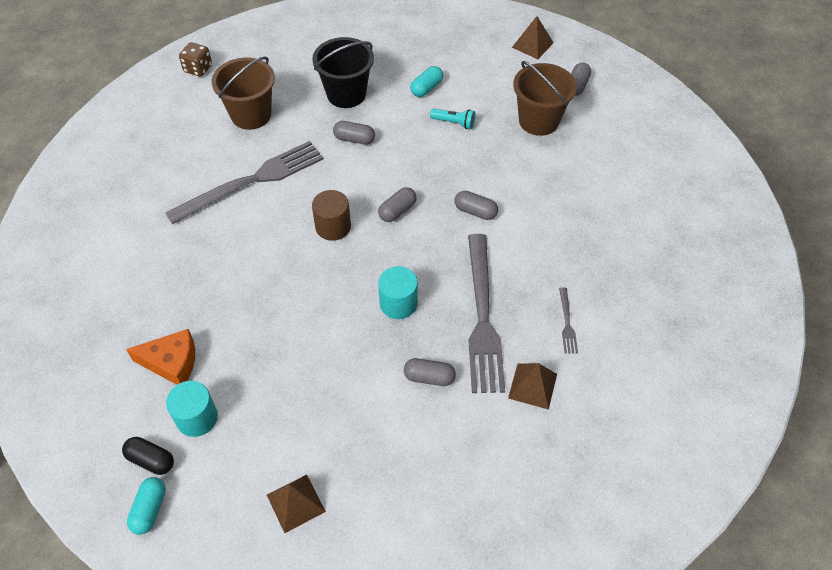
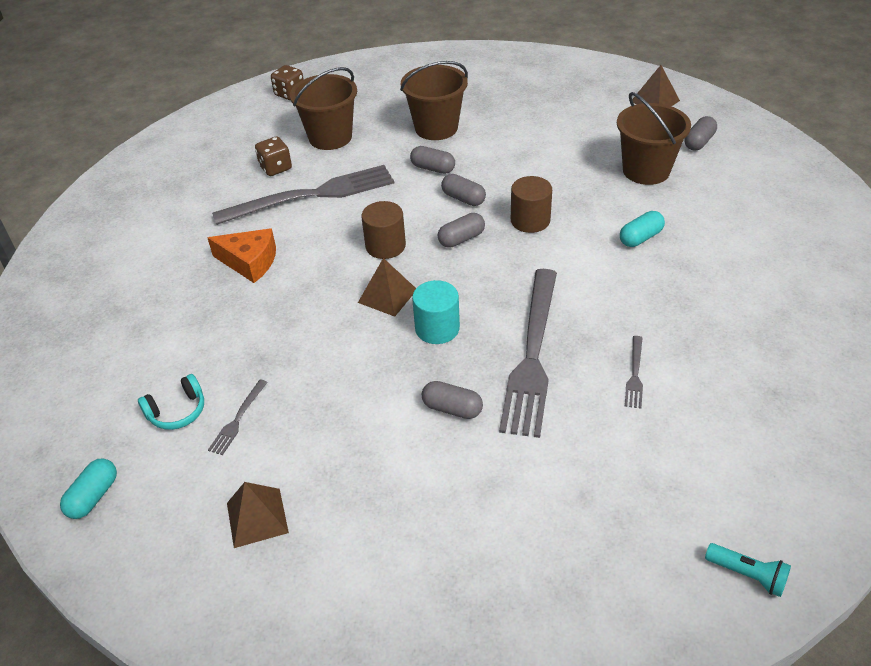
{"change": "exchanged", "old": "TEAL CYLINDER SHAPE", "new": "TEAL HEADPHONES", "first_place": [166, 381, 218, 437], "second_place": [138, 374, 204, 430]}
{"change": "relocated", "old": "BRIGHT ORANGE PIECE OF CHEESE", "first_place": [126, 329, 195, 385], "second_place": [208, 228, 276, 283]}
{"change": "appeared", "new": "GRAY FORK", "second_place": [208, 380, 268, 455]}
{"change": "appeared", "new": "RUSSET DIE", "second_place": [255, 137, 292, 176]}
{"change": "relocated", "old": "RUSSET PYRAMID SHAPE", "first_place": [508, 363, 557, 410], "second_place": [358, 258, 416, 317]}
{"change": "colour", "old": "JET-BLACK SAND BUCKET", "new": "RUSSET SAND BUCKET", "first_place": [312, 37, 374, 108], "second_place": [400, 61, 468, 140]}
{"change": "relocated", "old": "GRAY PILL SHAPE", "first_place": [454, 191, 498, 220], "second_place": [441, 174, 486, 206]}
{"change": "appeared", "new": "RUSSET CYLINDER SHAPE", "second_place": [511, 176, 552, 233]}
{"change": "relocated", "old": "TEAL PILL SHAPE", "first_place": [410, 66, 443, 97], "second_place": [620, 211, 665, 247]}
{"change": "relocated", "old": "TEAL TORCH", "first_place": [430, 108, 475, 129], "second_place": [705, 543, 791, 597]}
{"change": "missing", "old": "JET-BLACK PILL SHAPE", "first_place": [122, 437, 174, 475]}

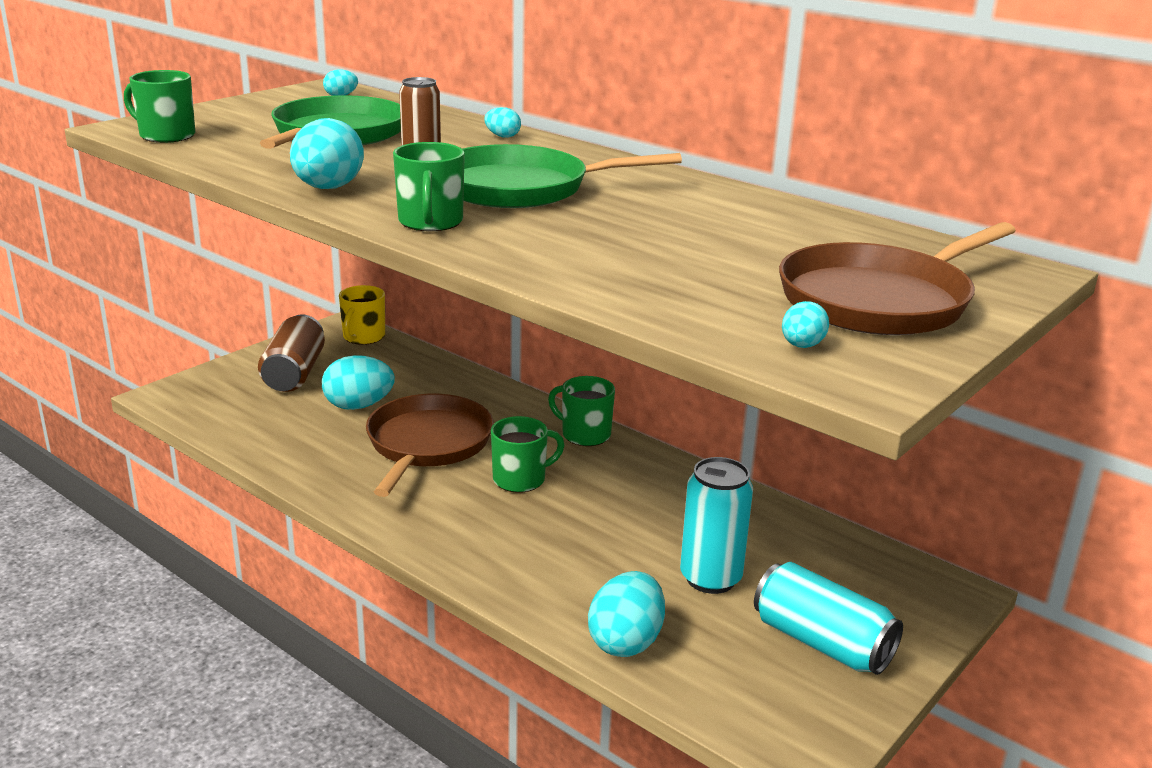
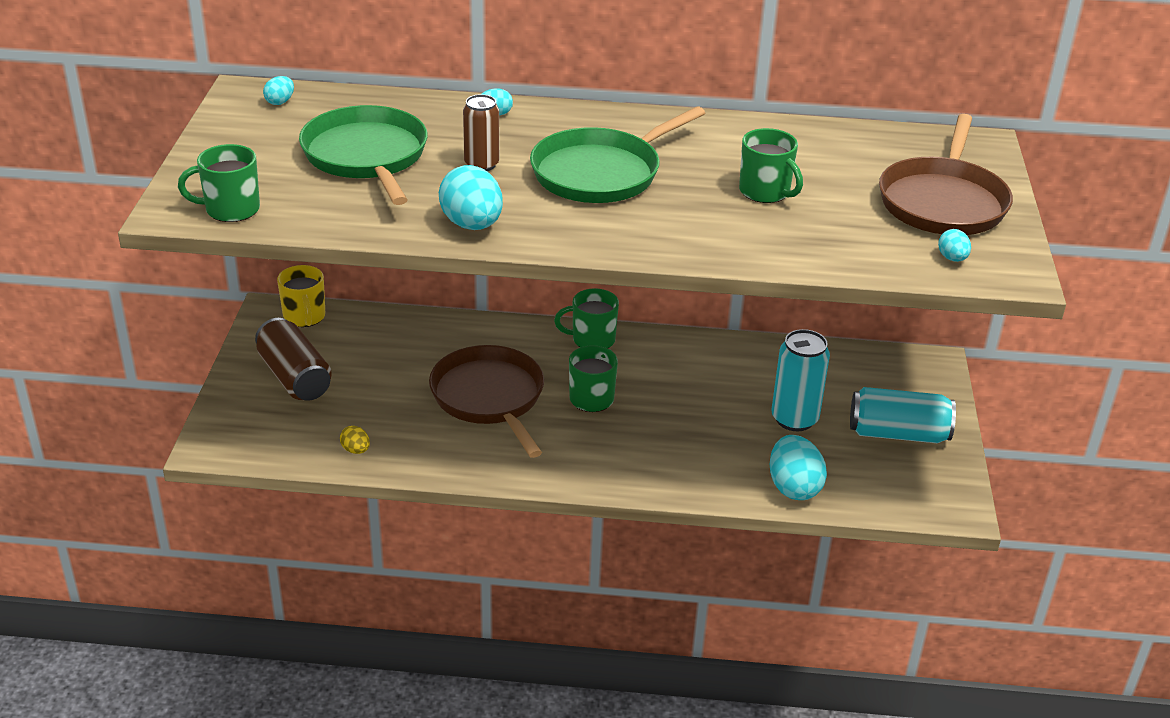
{"change": "appeared", "new": "GOLDEN EGG SHAPE", "second_place": [340, 426, 370, 454]}
{"change": "relocated", "old": "LEAF-GREEN MUG", "first_place": [393, 142, 465, 232], "second_place": [739, 128, 803, 203]}
{"change": "missing", "old": "TEAL EGG SHAPE", "first_place": [322, 355, 395, 410]}

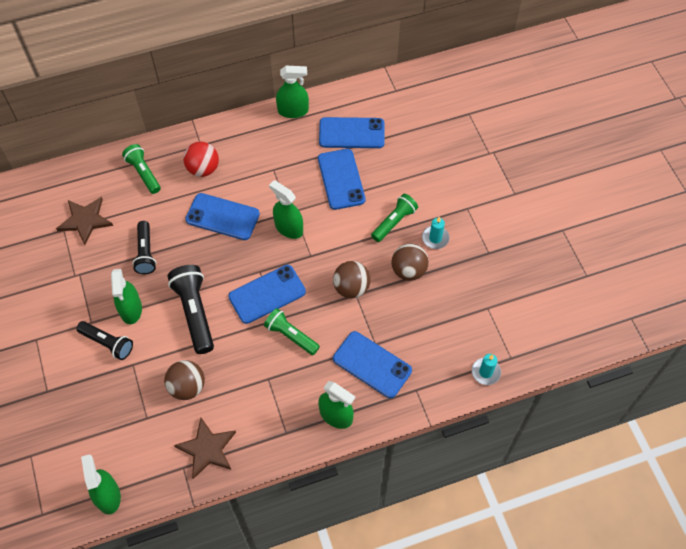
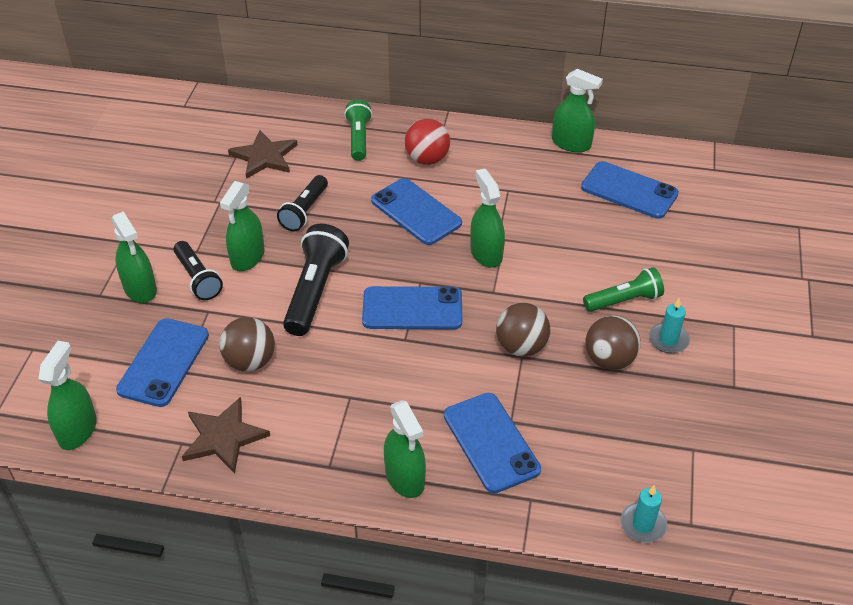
{"change": "appeared", "new": "LEAF-GREEN SPRAY BOTTLE", "second_place": [112, 211, 157, 303]}
{"change": "relocated", "old": "COBALT MOBILE PHONE", "first_place": [318, 149, 366, 210], "second_place": [116, 318, 209, 407]}
{"change": "missing", "old": "LEAF-GREEN TORCH", "first_place": [264, 308, 320, 355]}

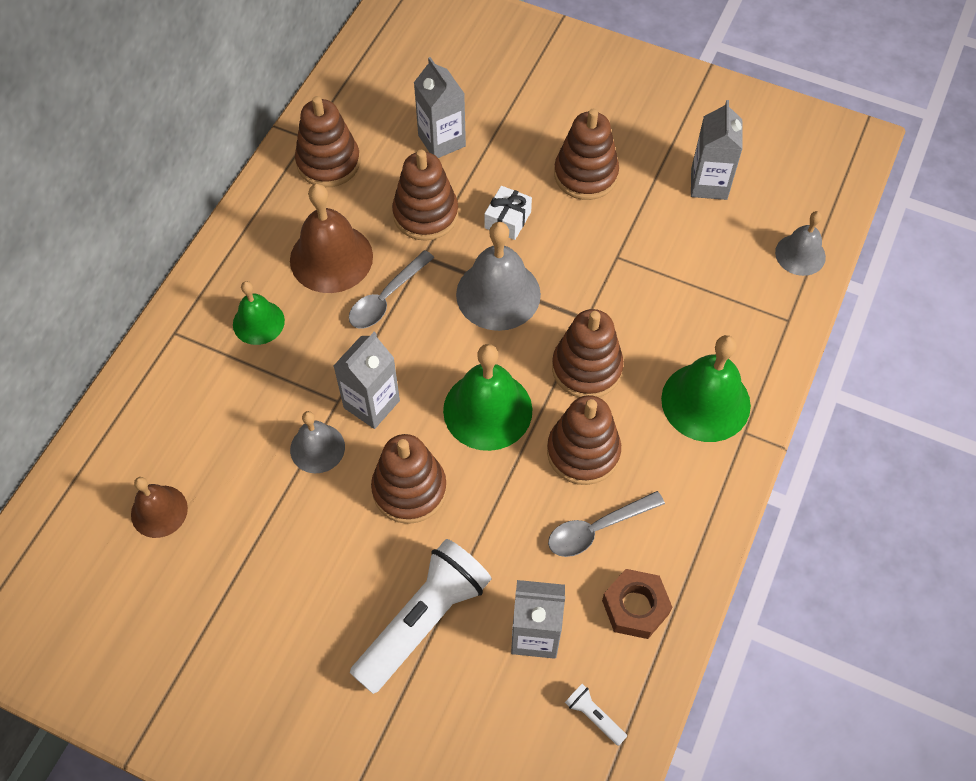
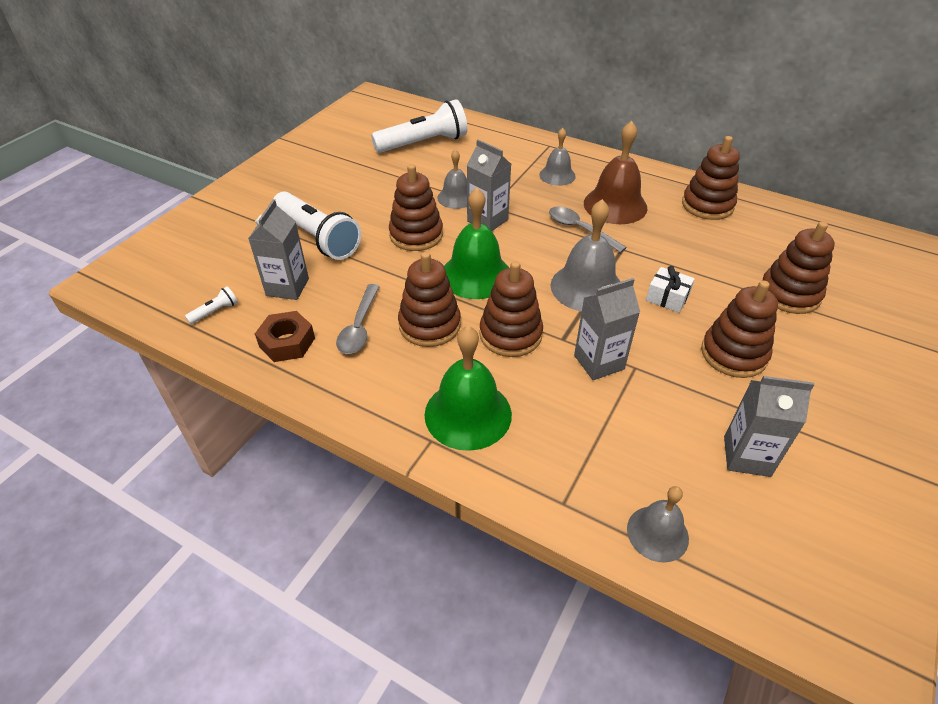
{"change": "spun", "old": "GRAY TABLESPOON", "first_place": [548, 491, 665, 557], "second_place": [336, 284, 380, 354], "degrees": -150}
{"change": "exchanged", "old": "RUSSET SCHOOL BELL", "new": "SNOW-WHITE TORCH", "first_place": [131, 477, 188, 538], "second_place": [371, 99, 467, 153]}
{"change": "colour", "old": "LEAF-GREEN SCHOOL BELL", "new": "GRAY SCHOOL BELL", "first_place": [233, 281, 285, 345], "second_place": [539, 128, 576, 186]}
{"change": "relocated", "old": "GRAY MILK CARTON", "first_place": [414, 57, 466, 158], "second_place": [574, 278, 640, 380]}
{"change": "relocated", "old": "RUSSET STACKING RINGS", "first_place": [392, 150, 459, 241], "second_place": [761, 221, 835, 314]}

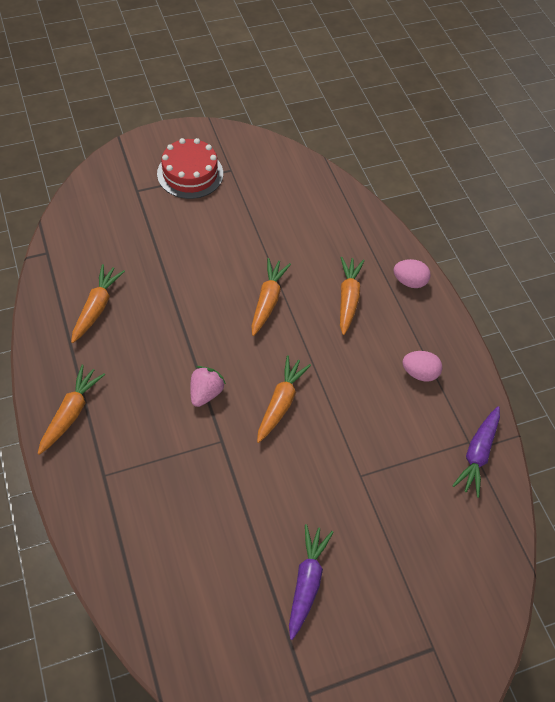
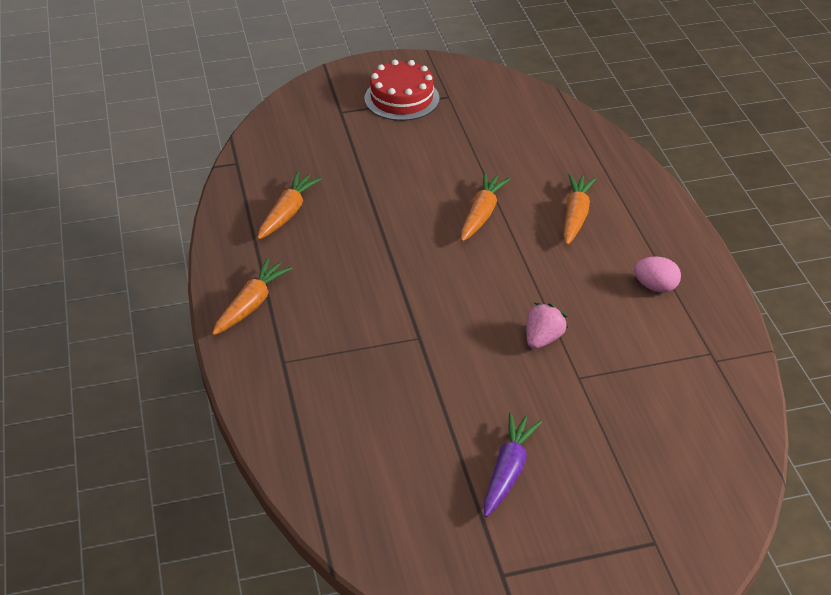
{"change": "relocated", "old": "ROSE-PINK STRAWBERRY", "first_place": [190, 366, 226, 407], "second_place": [526, 303, 568, 349]}
{"change": "missing", "old": "BRIGHT ORANGE CARROT", "first_place": [257, 355, 311, 443]}
{"change": "missing", "old": "ROSE-PINK EGG SHAPE", "first_place": [393, 259, 431, 288]}
{"change": "missing", "old": "ROYAL PURPLE CARROT", "first_place": [452, 406, 500, 498]}

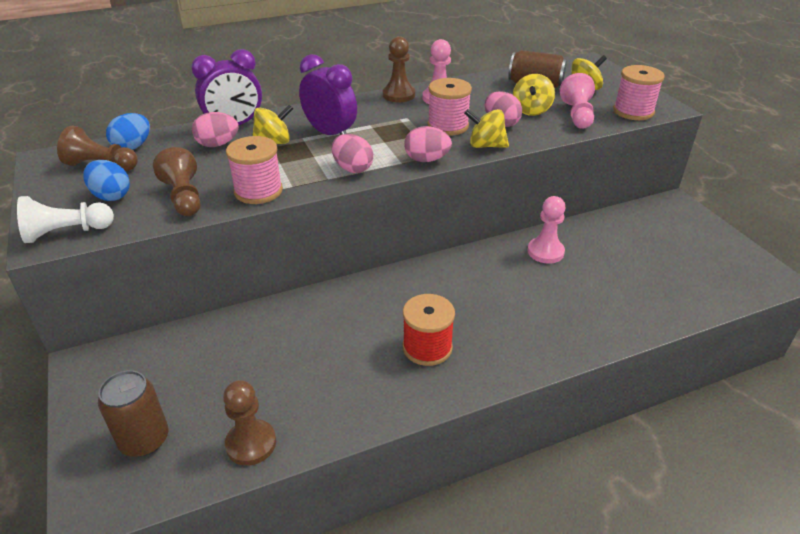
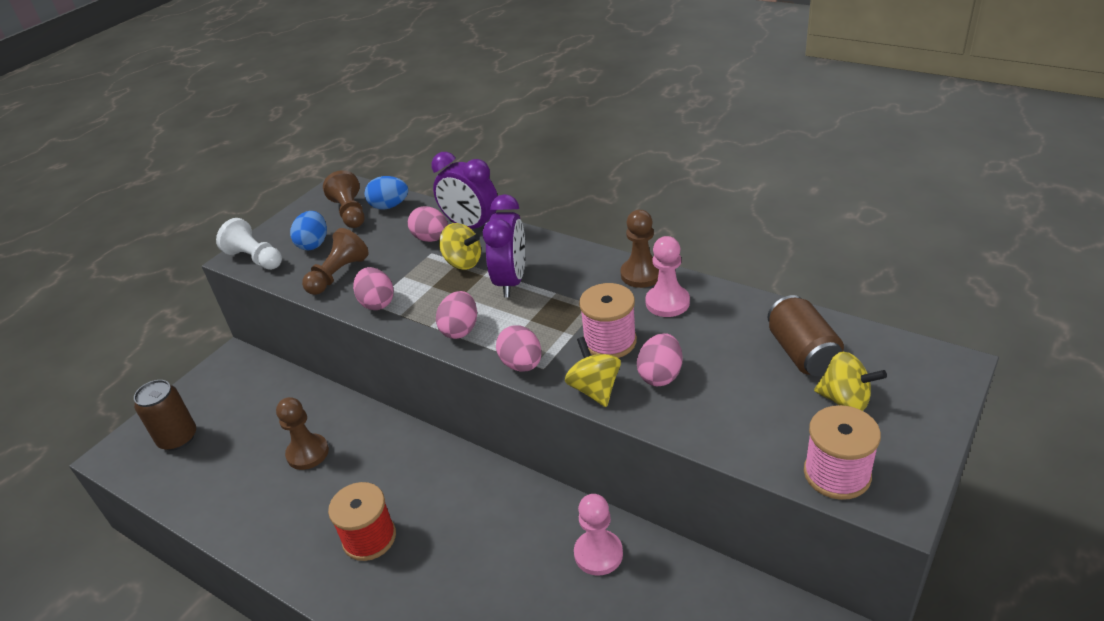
{"change": "relocated", "old": "RUSSET GAME PAWN", "first_place": [223, 380, 276, 466], "second_place": [276, 397, 329, 470]}
{"change": "exchanged", "old": "ROSE-PINK REEL OF THREAD", "new": "ROSE-PINK EGG SHAPE", "first_place": [226, 136, 283, 204], "second_place": [353, 267, 394, 310]}
{"change": "missing", "old": "GOLDEN SPINNING TOP", "first_place": [513, 74, 555, 116]}
{"change": "missing", "old": "ROSE-PINK GAME PAWN", "first_place": [560, 73, 595, 129]}

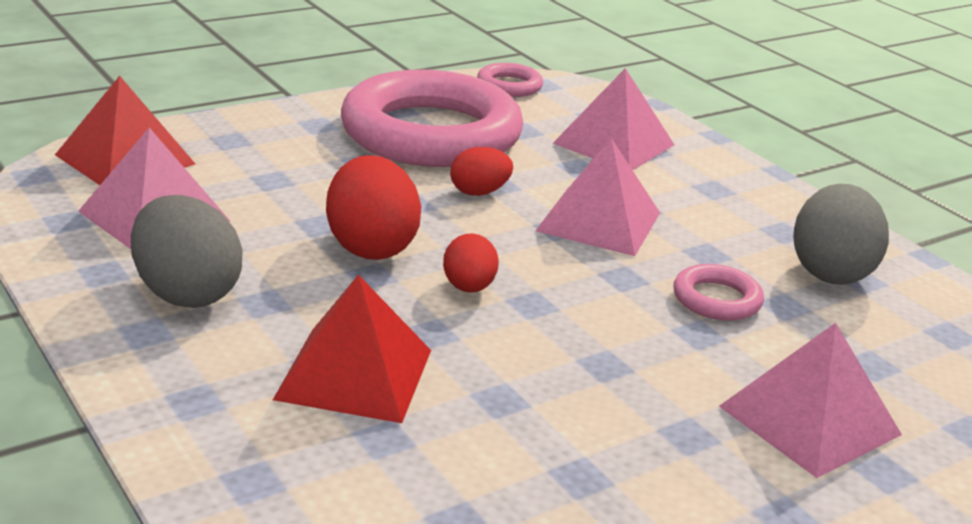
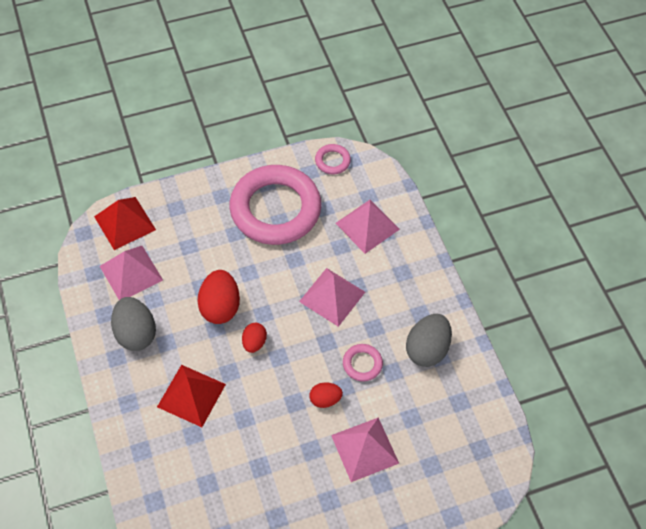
{"change": "relocated", "old": "SCARLET EGG SHAPE", "first_place": [450, 147, 513, 196], "second_place": [310, 382, 343, 408]}

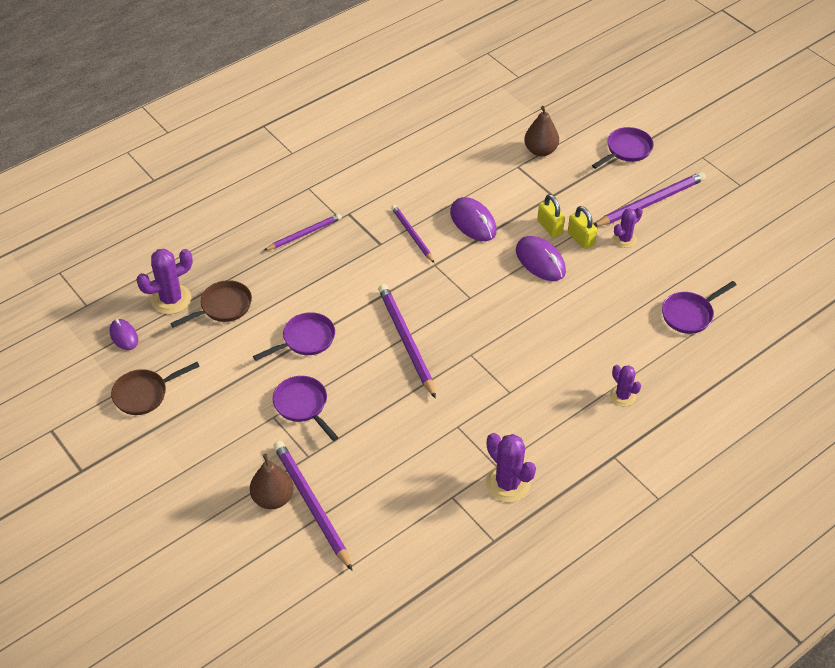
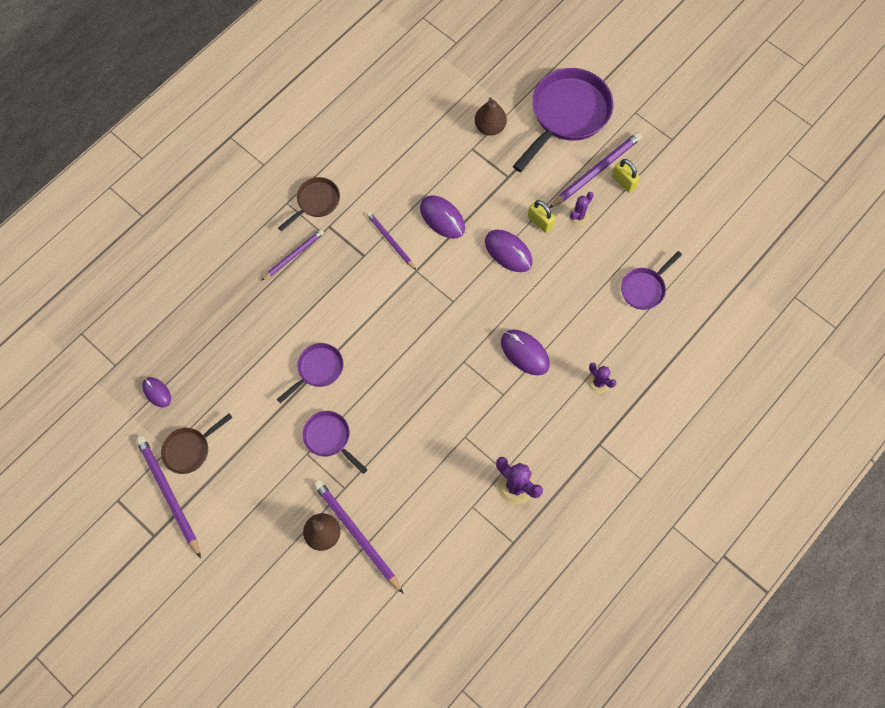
{"change": "relocated", "old": "ROYAL PURPLE LEAD PENCIL", "first_place": [378, 284, 436, 399], "second_place": [136, 436, 201, 558]}
{"change": "relocated", "old": "RUSSET PAN", "first_place": [170, 280, 252, 328], "second_place": [278, 177, 340, 231]}
{"change": "appeared", "new": "ROYAL PURPLE MOUSE", "second_place": [501, 329, 550, 375]}
{"change": "size", "old": "ROYAL PURPLE PAN", "first_place": [592, 127, 654, 169], "second_place": [513, 68, 613, 172], "factor": 1.92}
{"change": "relocated", "old": "GOLDEN LOCK", "first_place": [537, 194, 565, 237], "second_place": [612, 159, 640, 193]}
{"change": "missing", "old": "ROYAL PURPLE CACTUS", "first_place": [136, 249, 193, 314]}

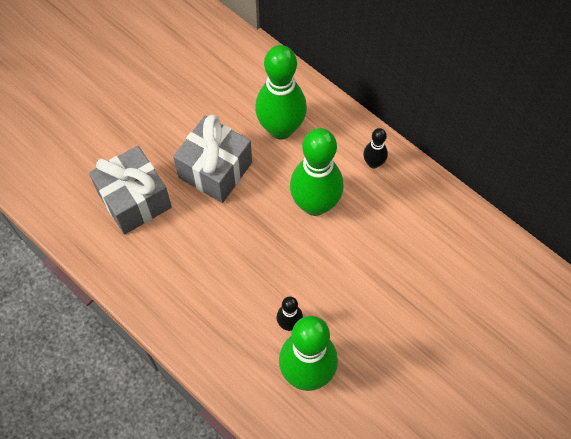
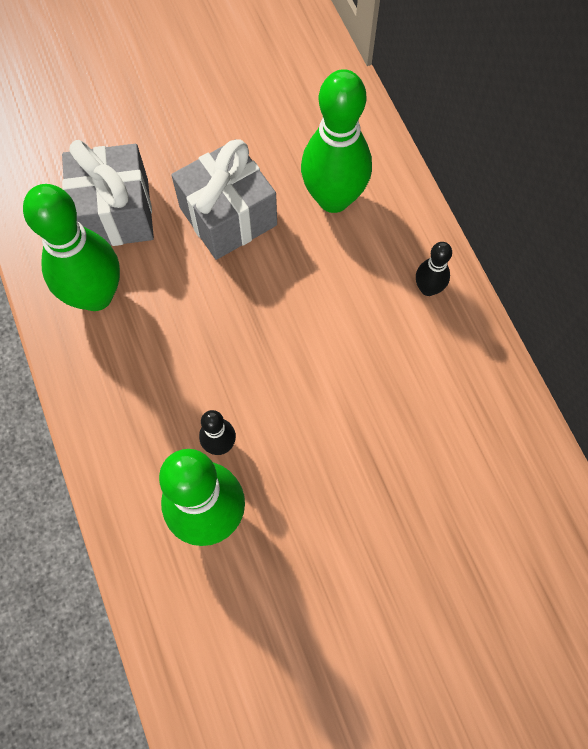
{"change": "relocated", "old": "LEAF-GREEN BOWLING PIN", "first_place": [290, 128, 344, 216], "second_place": [23, 184, 120, 311]}

